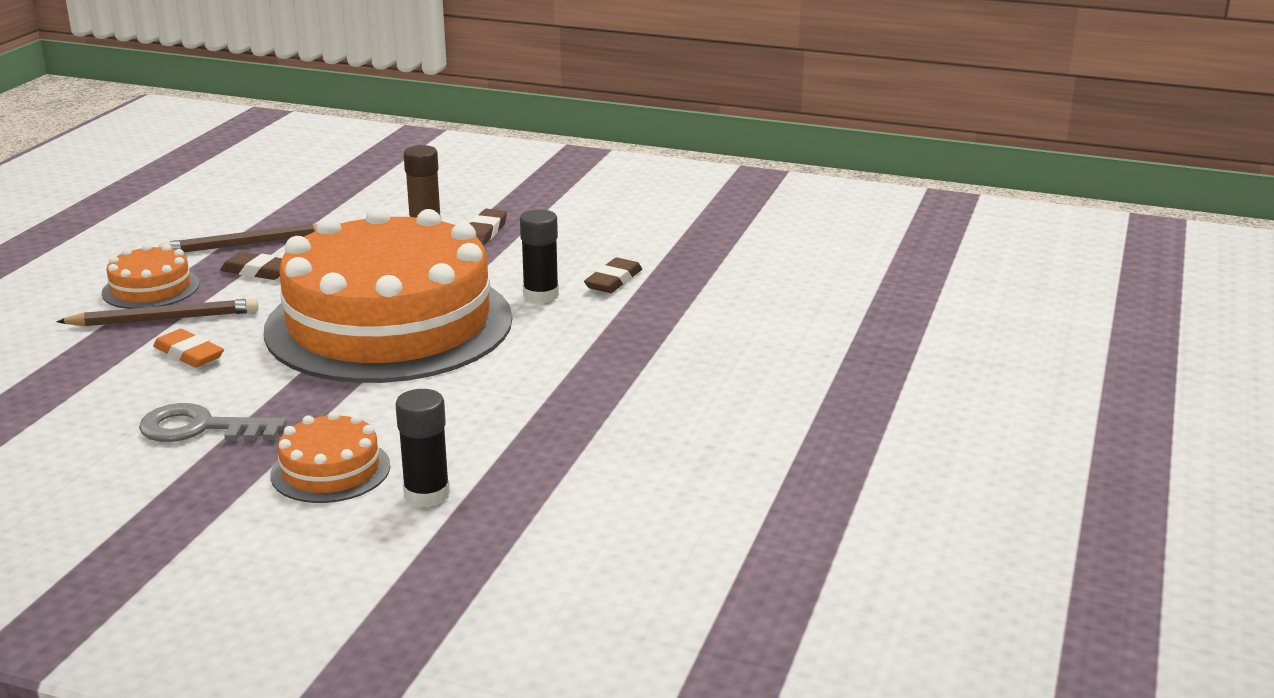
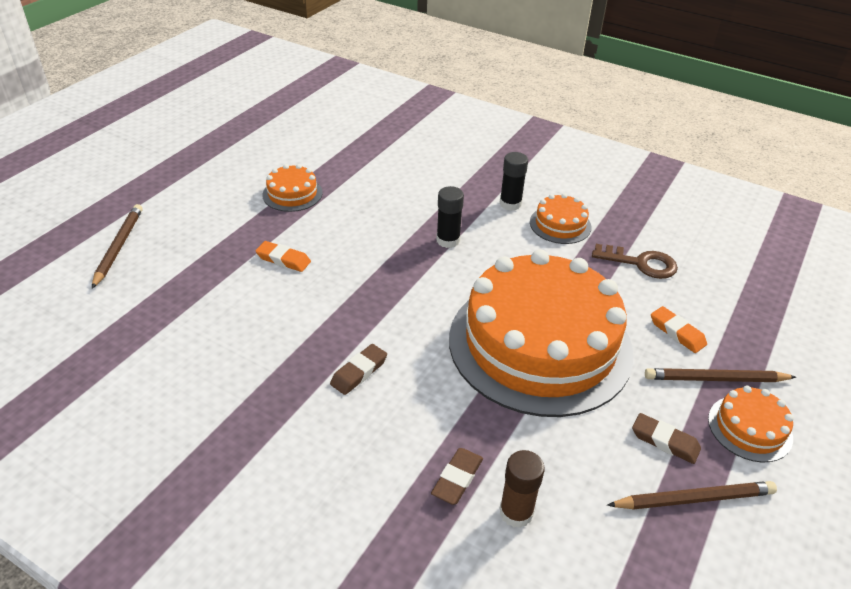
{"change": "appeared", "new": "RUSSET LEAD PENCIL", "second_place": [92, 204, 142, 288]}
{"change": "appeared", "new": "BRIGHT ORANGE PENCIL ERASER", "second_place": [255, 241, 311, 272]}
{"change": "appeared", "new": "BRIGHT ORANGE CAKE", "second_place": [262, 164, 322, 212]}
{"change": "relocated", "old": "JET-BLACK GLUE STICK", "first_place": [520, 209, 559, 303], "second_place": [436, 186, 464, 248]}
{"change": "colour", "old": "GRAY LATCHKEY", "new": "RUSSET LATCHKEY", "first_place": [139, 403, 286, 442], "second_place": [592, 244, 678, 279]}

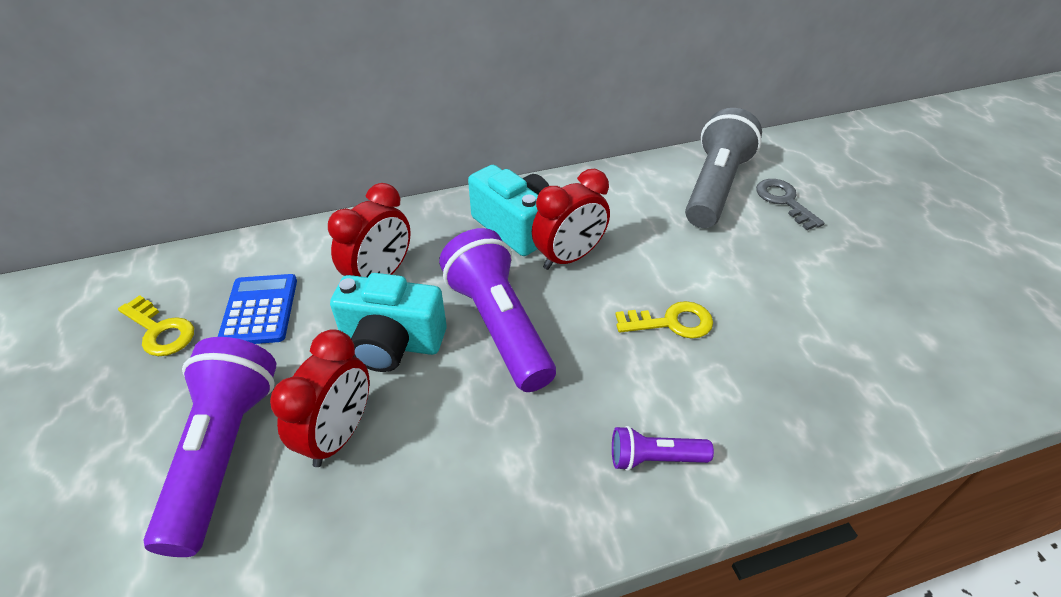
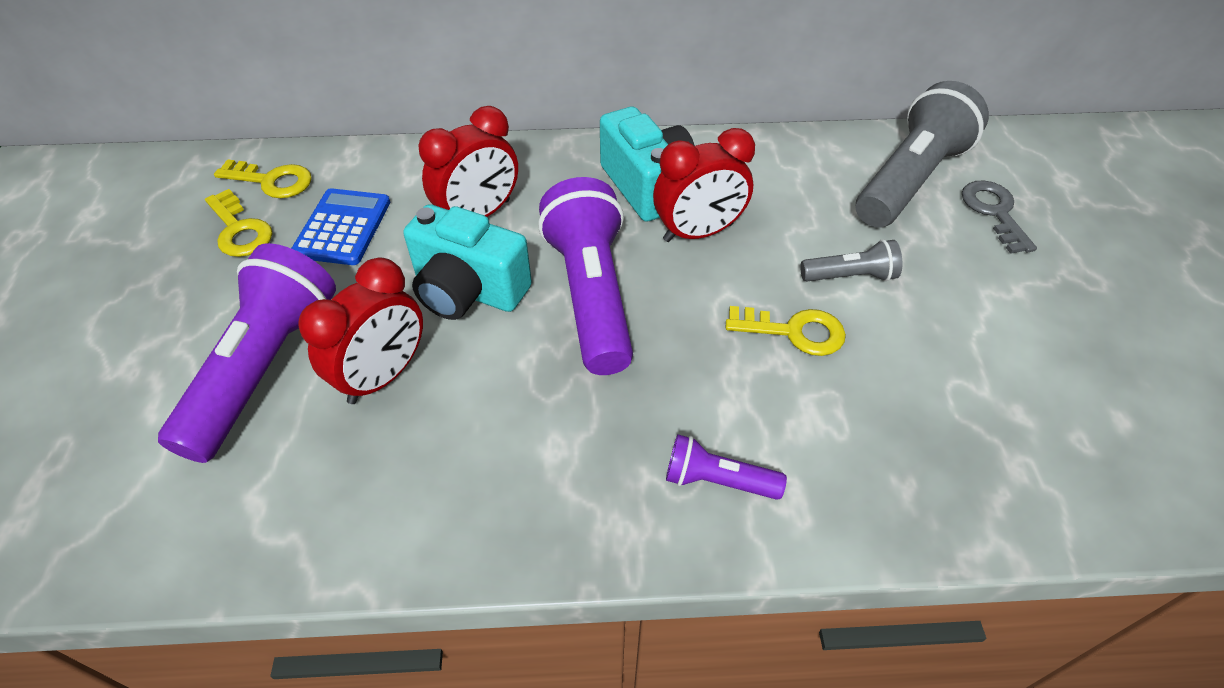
{"change": "appeared", "new": "GOLDEN LATCHKEY", "second_place": [214, 159, 312, 198]}
{"change": "appeared", "new": "GRAY TORCH", "second_place": [800, 239, 902, 281]}

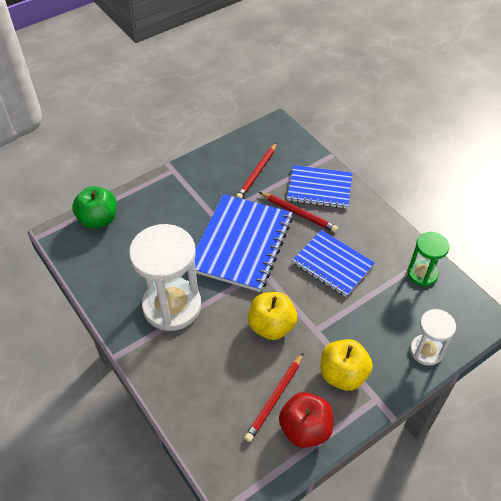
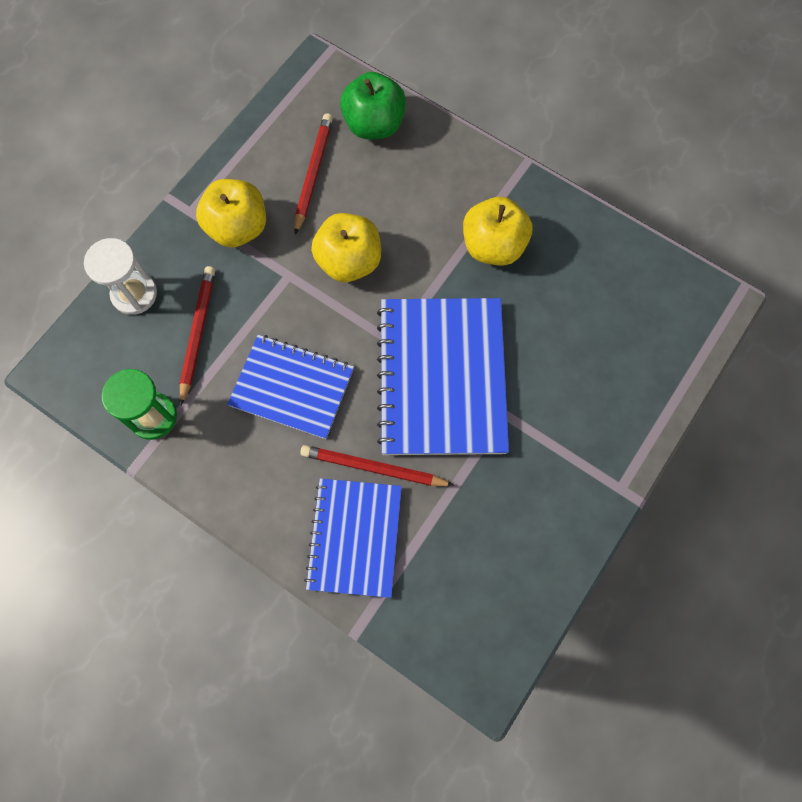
{"change": "relocated", "old": "SCARLET LEAD PENCIL", "first_place": [236, 143, 277, 199], "second_place": [179, 266, 215, 406]}
{"change": "spun", "old": "COBALT EXERCISE BOOK", "first_place": [287, 165, 352, 209], "second_place": [304, 478, 402, 598], "degrees": -75}
{"change": "relocated", "old": "LEAF-GREEN TOY APPLE", "first_place": [72, 186, 117, 229], "second_place": [340, 72, 406, 140]}
{"change": "exchanged", "old": "SNOW-WHITE SAND TIMER", "new": "GOLDEN TOY APPLE", "first_place": [129, 224, 201, 331], "second_place": [463, 197, 532, 266]}
{"change": "missing", "old": "SCARLET TOY APPLE", "first_place": [279, 392, 333, 448]}

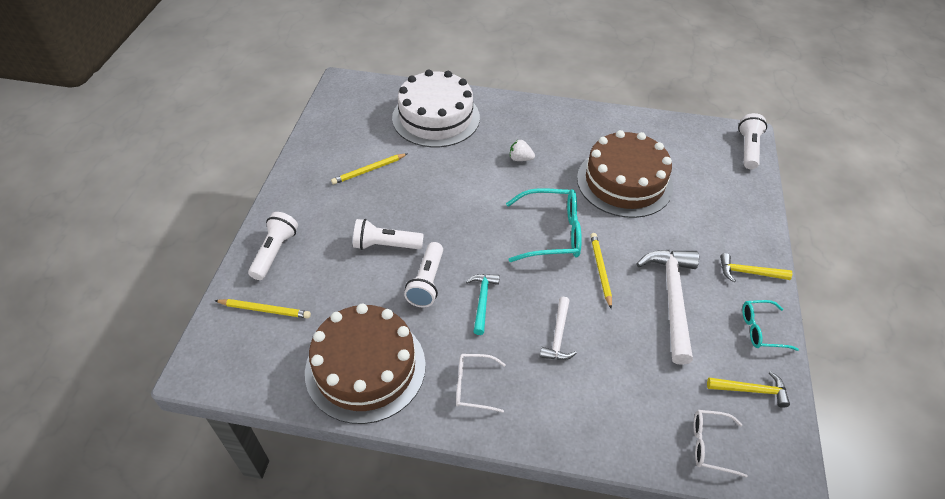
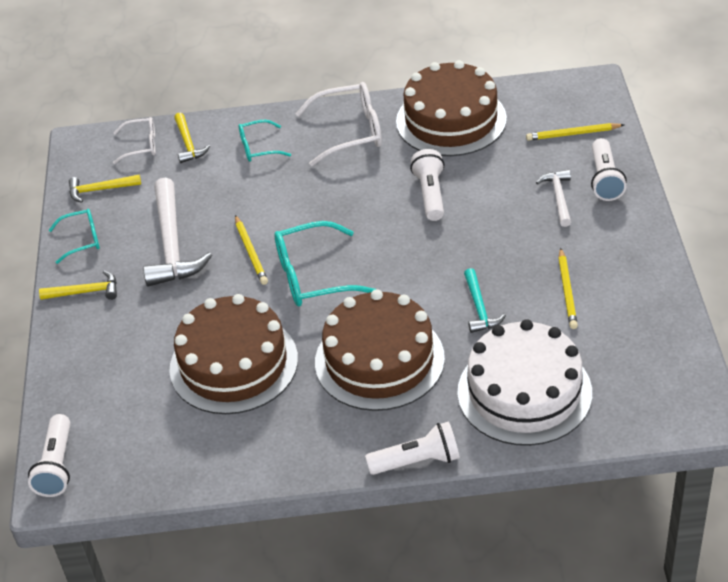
{"change": "appeared", "new": "GOLDEN HAMMER", "second_place": [174, 113, 210, 163]}
{"change": "appeared", "new": "TEAL EYEGLASSES", "second_place": [239, 120, 291, 162]}
{"change": "size", "old": "SNOW-WHITE EYEGLASSES", "first_place": [456, 354, 506, 413], "second_place": [296, 82, 382, 166], "factor": 1.72}
{"change": "exchanged", "old": "SNOW-WHITE STRAWBERRY", "new": "RUSSET CAKE", "first_place": [510, 140, 535, 161], "second_place": [315, 289, 445, 411]}
{"change": "relocated", "old": "SNOW-WHITE TORCH", "first_place": [353, 219, 424, 250], "second_place": [365, 421, 460, 475]}
{"change": "relocated", "old": "TEAL HAMMER", "first_place": [466, 274, 500, 335], "second_place": [464, 268, 506, 333]}
{"change": "relocated", "old": "SNOW-WHITE HAMMER", "first_place": [540, 297, 577, 360], "second_place": [536, 170, 571, 227]}
{"change": "spun", "old": "GOLDEN LEAD PENCIL", "first_place": [331, 153, 408, 185], "second_place": [558, 248, 578, 329], "degrees": 135}

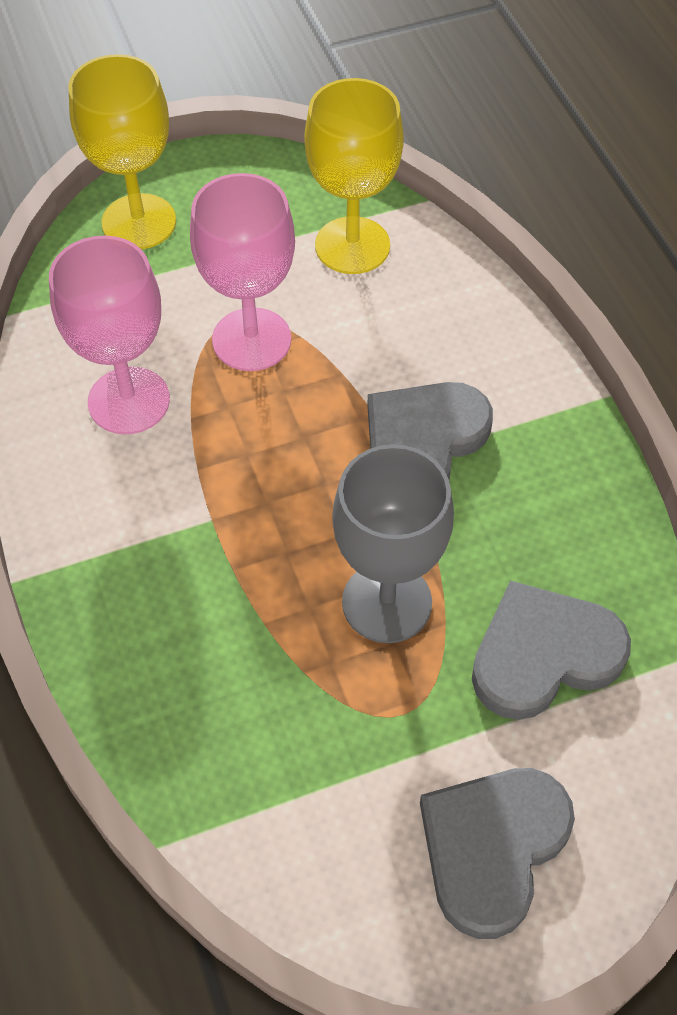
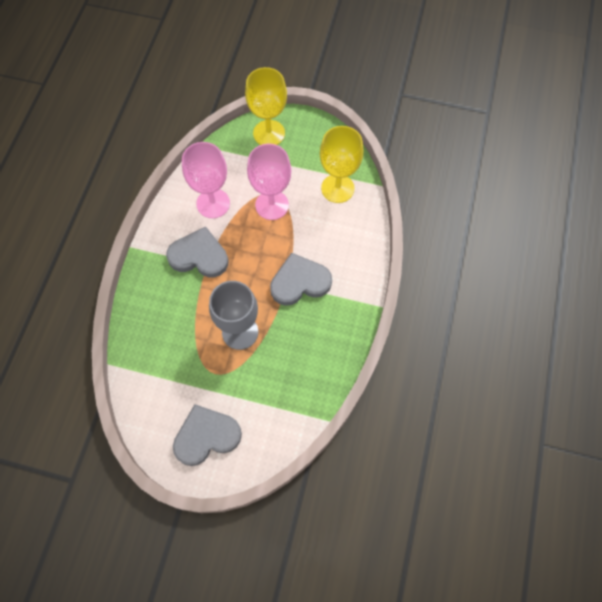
{"change": "relocated", "old": "GRAY HEART", "first_place": [472, 580, 631, 720], "second_place": [166, 227, 228, 277]}

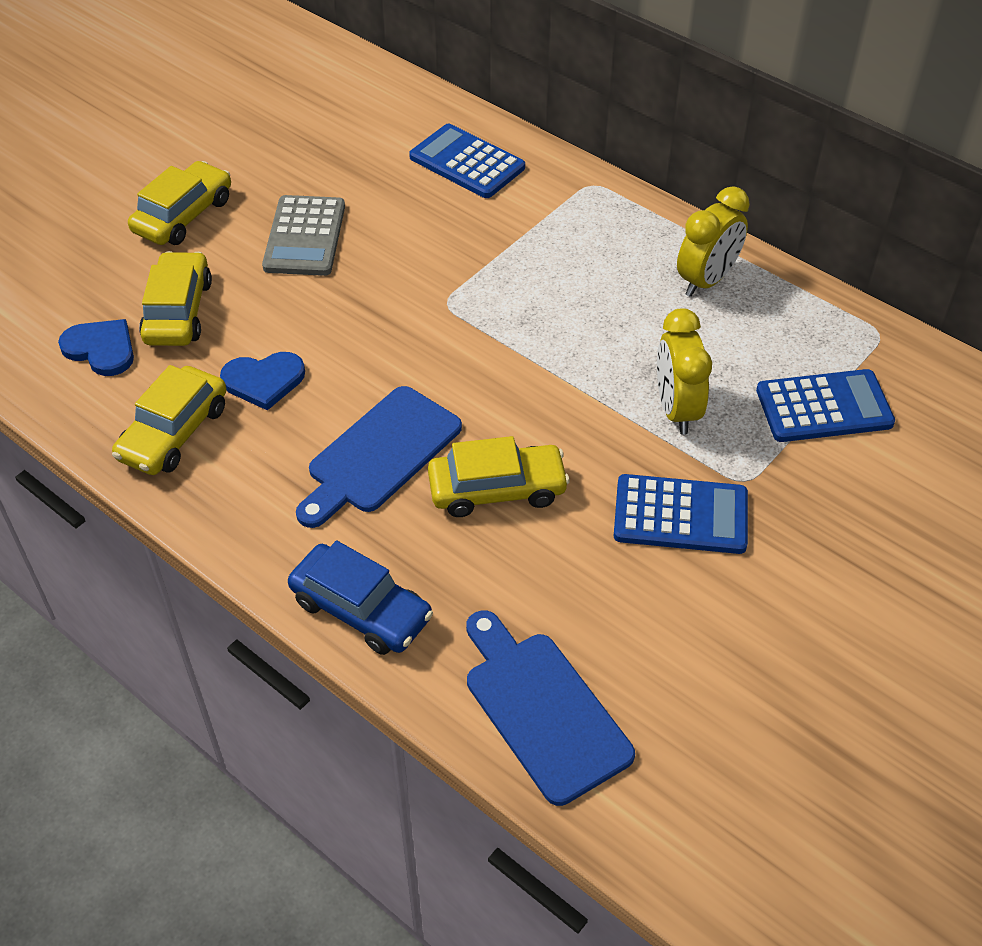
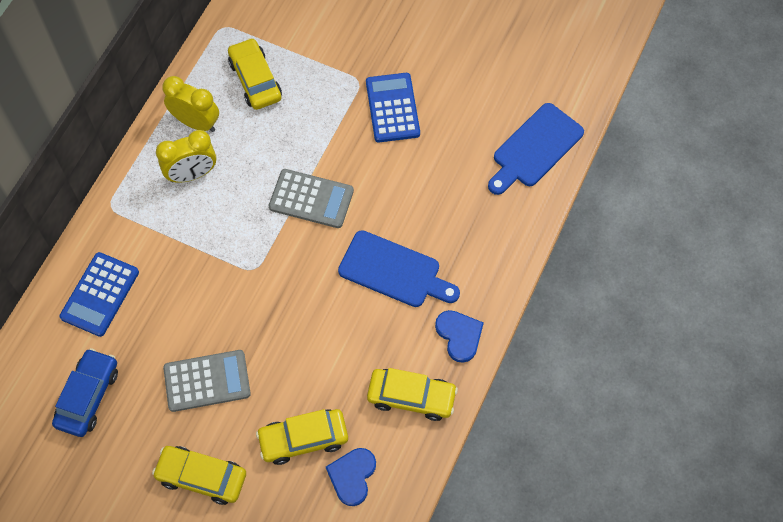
{"change": "relocated", "old": "COBALT AUTOMOBILE", "first_place": [288, 540, 433, 655], "second_place": [52, 348, 118, 437]}
{"change": "relocated", "old": "GOLDEN BEDSIDE CLOCK", "first_place": [657, 308, 712, 435], "second_place": [156, 130, 216, 183]}
{"change": "relocated", "old": "GOLDEN AUTOMOBILE", "first_place": [428, 436, 570, 517], "second_place": [228, 38, 282, 110]}
{"change": "appeared", "new": "GRAY POCKET CALCULATOR", "second_place": [269, 169, 354, 228]}
{"change": "relocated", "old": "COBALT HEART", "first_place": [220, 352, 305, 411], "second_place": [435, 310, 484, 363]}
{"change": "missing", "old": "COBALT POCKET CALCULATOR", "first_place": [756, 369, 895, 442]}

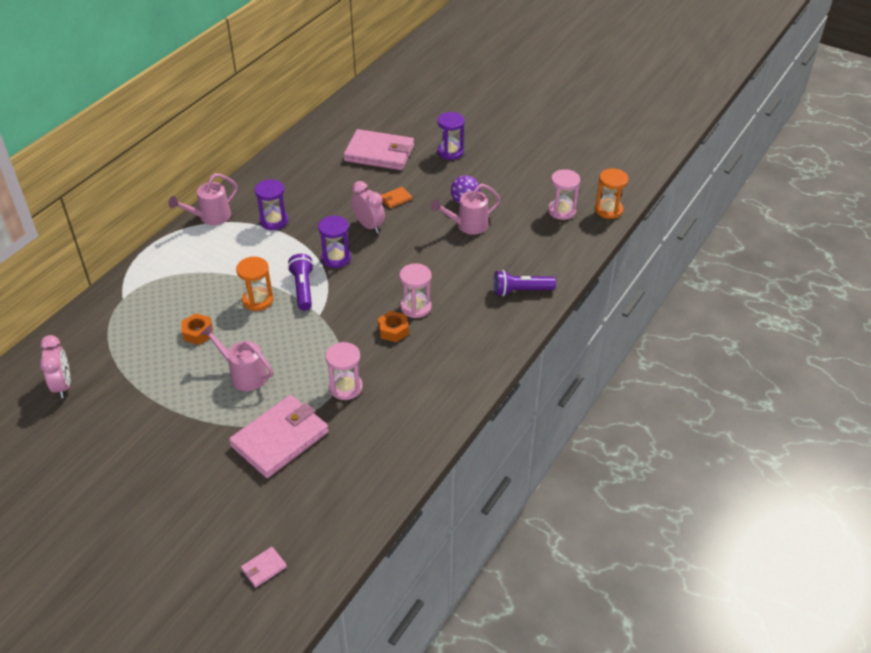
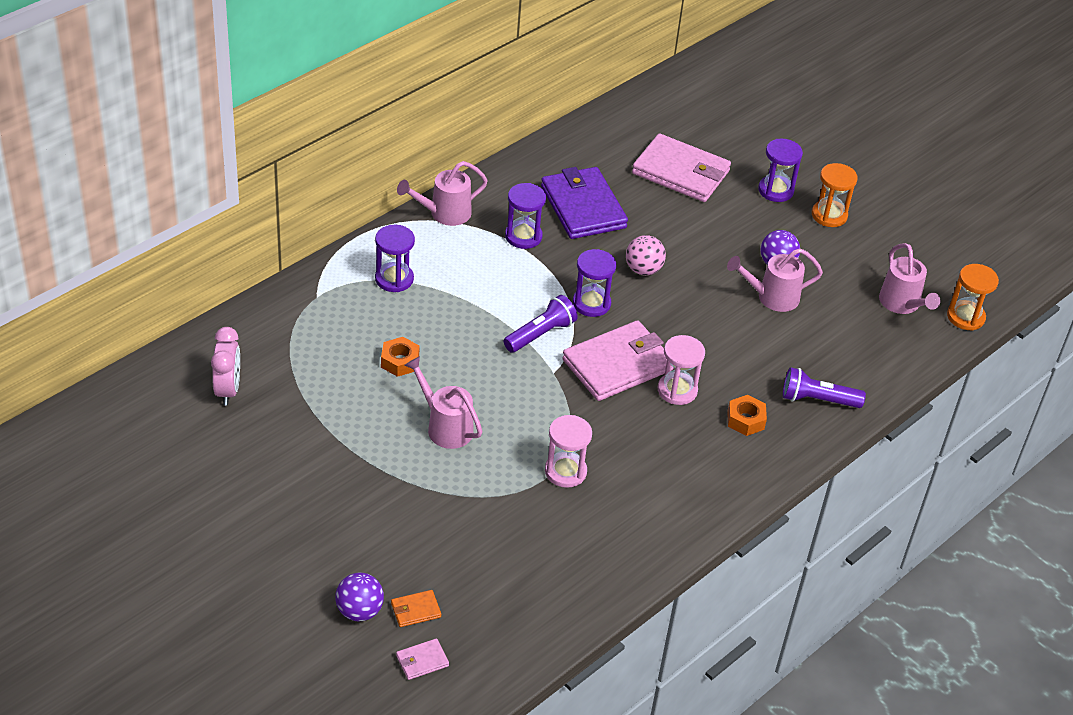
{"change": "appeared", "new": "ROYAL PURPLE PLAY BALL", "second_place": [335, 573, 384, 621]}
{"change": "appeared", "new": "ROYAL PURPLE SAND TIMER", "second_place": [375, 225, 415, 292]}
{"change": "relocated", "old": "BRIGHT ORANGE WALLET", "first_place": [381, 187, 412, 208], "second_place": [391, 590, 441, 627]}
{"change": "spun", "old": "ROYAL PURPLE TORCH", "first_place": [288, 254, 314, 311], "second_place": [504, 295, 578, 353], "degrees": 45}
{"change": "appeared", "new": "ROYAL PURPLE WALLET", "second_place": [541, 167, 628, 239]}
{"change": "relocated", "old": "ROSE-PINK WALLET", "first_place": [229, 395, 329, 478], "second_place": [562, 320, 674, 401]}
{"change": "exchanged", "old": "ROSE-PINK BEDSIDE CLOCK", "new": "ROSE-PINK PLAY BALL", "first_place": [351, 181, 385, 233], "second_place": [626, 235, 666, 275]}
{"change": "relocated", "old": "BRIGHT ORANGE HEX NUT", "first_place": [378, 311, 409, 342], "second_place": [727, 395, 767, 436]}
{"change": "relocated", "old": "BRIGHT ORANGE SAND TIMER", "first_place": [236, 257, 273, 311], "second_place": [812, 163, 858, 227]}
{"change": "exchanged", "old": "ROSE-PINK SAND TIMER", "new": "ROSE-PINK WATERING POT", "first_place": [548, 169, 580, 220], "second_place": [879, 243, 941, 314]}

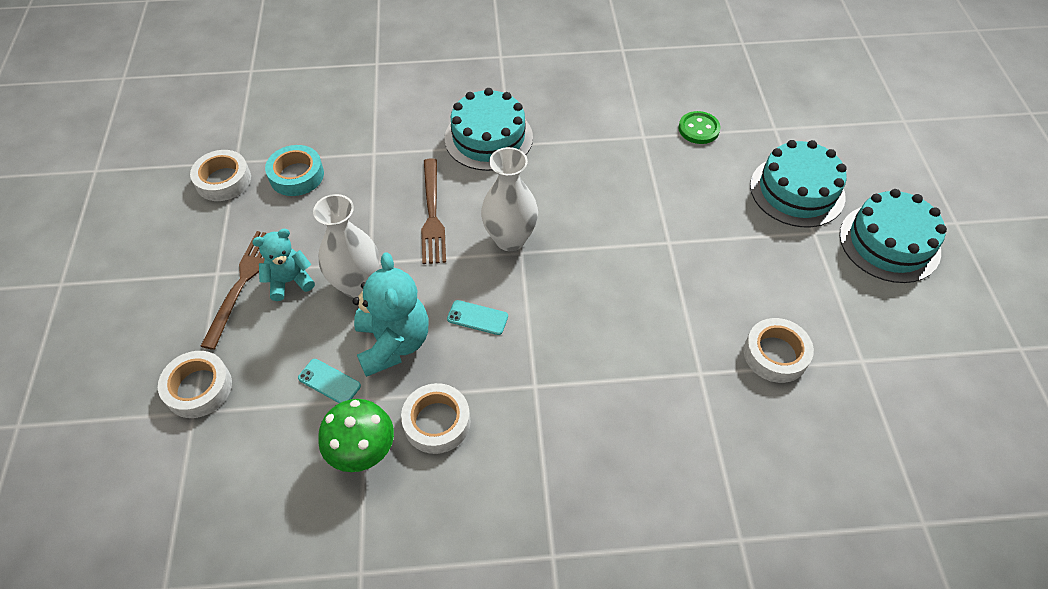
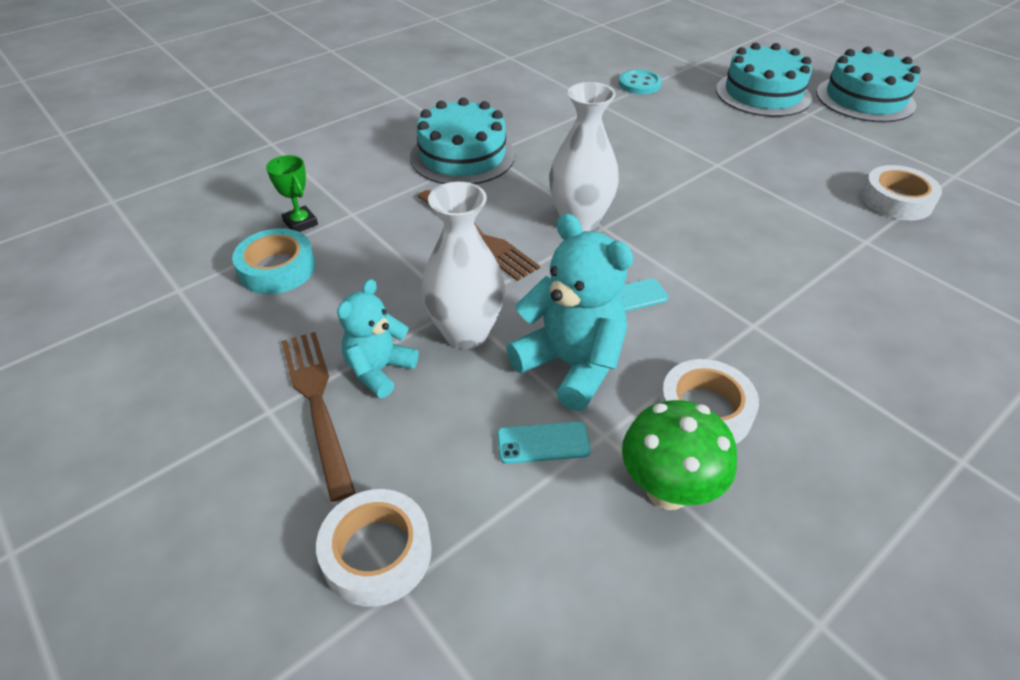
{"change": "appeared", "new": "LEAF-GREEN TROPHY", "second_place": [266, 155, 318, 232]}
{"change": "colour", "old": "LEAF-GREEN SEWING BUTTON", "new": "TEAL SEWING BUTTON", "first_place": [679, 111, 720, 144], "second_place": [619, 70, 662, 94]}
{"change": "missing", "old": "SNOW-WHITE TAPE", "first_place": [190, 150, 251, 201]}

